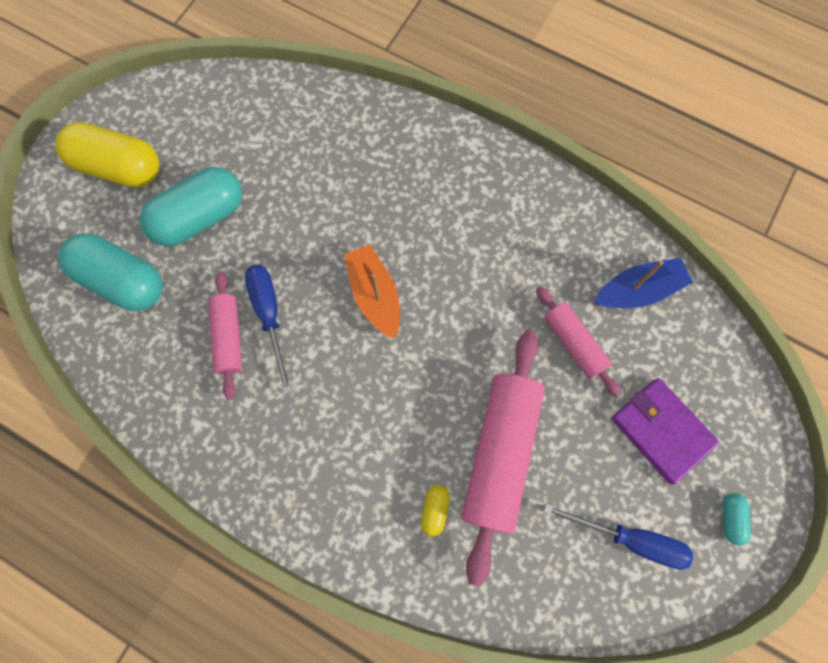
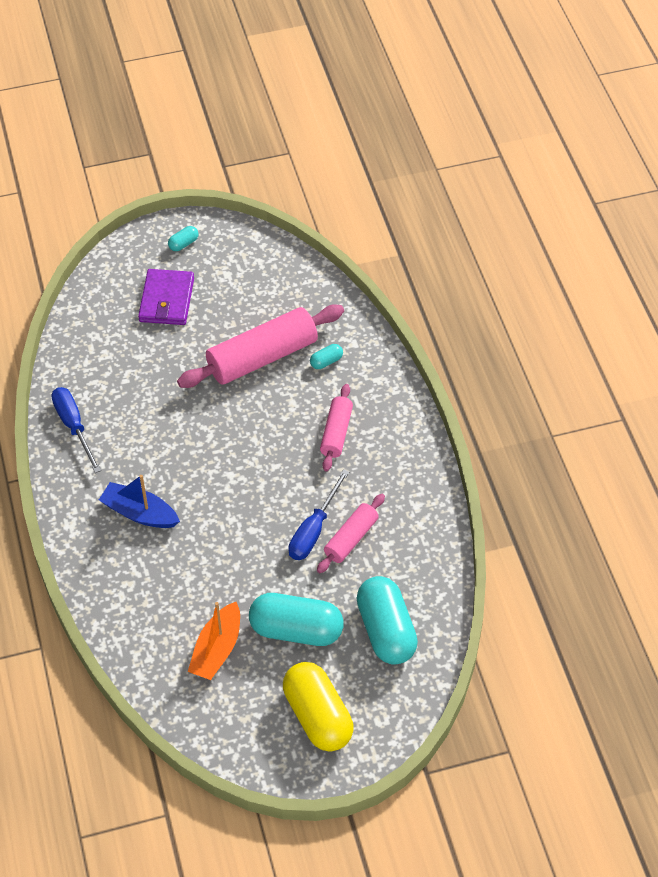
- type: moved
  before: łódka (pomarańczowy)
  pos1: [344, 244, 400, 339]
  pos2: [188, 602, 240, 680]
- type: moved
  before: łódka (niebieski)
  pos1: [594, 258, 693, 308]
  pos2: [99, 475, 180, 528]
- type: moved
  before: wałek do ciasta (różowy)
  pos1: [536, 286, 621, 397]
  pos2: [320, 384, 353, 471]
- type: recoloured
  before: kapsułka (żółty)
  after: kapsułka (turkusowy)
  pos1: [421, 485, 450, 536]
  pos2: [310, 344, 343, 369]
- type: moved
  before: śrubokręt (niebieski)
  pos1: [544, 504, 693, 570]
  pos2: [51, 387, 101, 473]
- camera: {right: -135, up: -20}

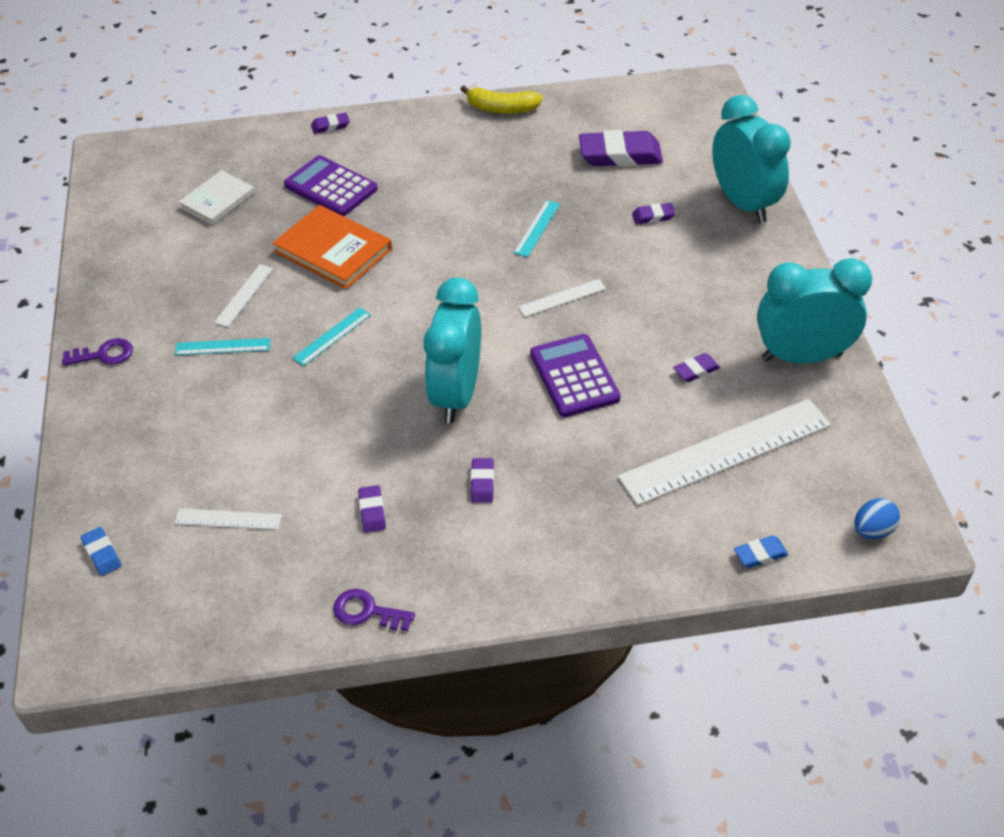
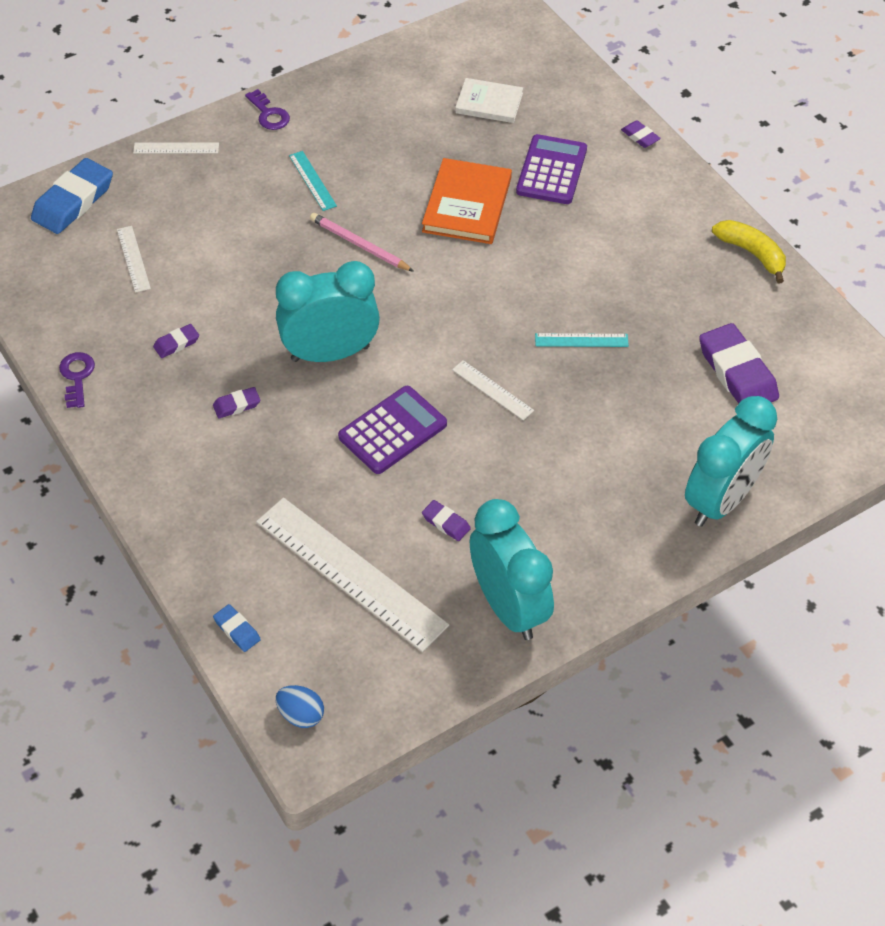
- type: turned
  before: banan (żółty)
  pos1: [460, 86, 543, 114]
  pos2: [712, 220, 786, 283]
  turn: 150
- type: removed
  before: gumka do mazania (fioletowy)
  pos1: [632, 203, 676, 224]
- type: moved
  before: linijka (biały)
  pos1: [214, 264, 273, 327]
  pos2: [133, 143, 219, 154]
- type: replaced
  before: linijka (turkusowy)
  after: ołówek (różowy)
  pos1: [292, 307, 371, 366]
  pos2: [310, 213, 414, 272]
- type: resized
  before: gumka do mazania (niebieski)
  pos1: [81, 527, 121, 576]
  pos2: [31, 158, 113, 234]
  scale: 2.11
- camera: {right: 65, up: 5}

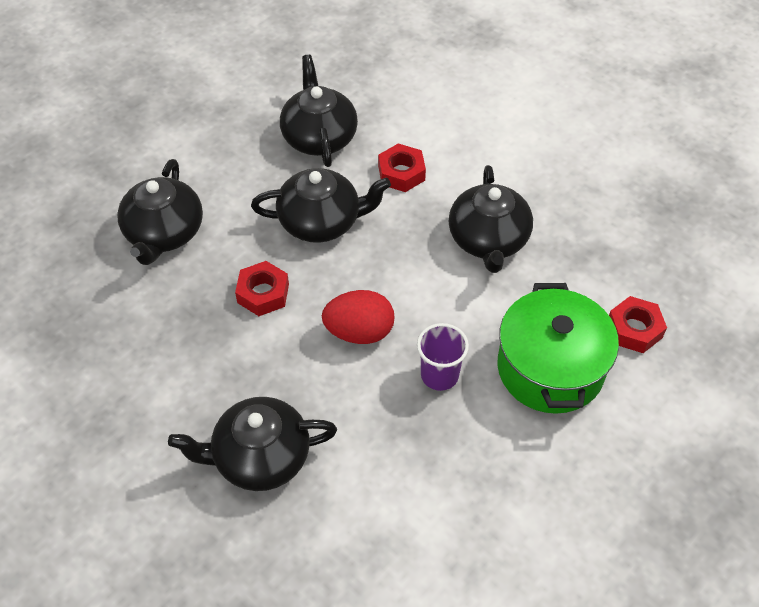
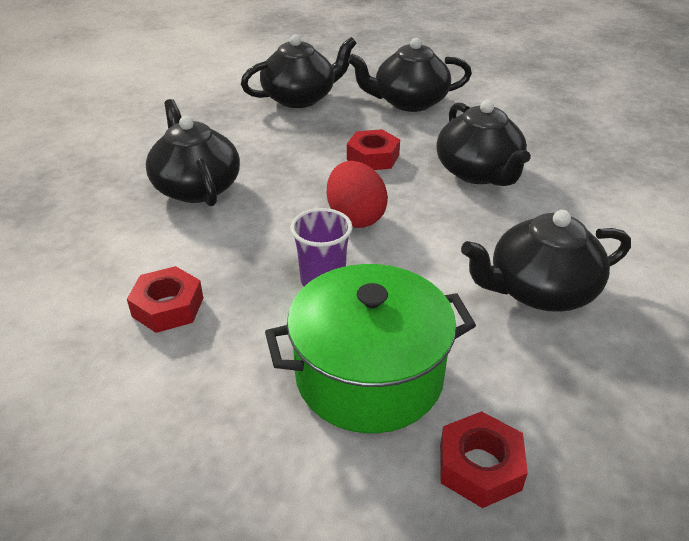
- type: moved
  before: imbryk (czarny)
  pos1: [280, 55, 358, 167]
  pos2: [241, 35, 357, 108]
- type: moved
  before: nakrętka (czerwony)
  pos1: [378, 143, 426, 192]
  pos2: [127, 266, 203, 333]
- camera: {right: 75, up: -15}

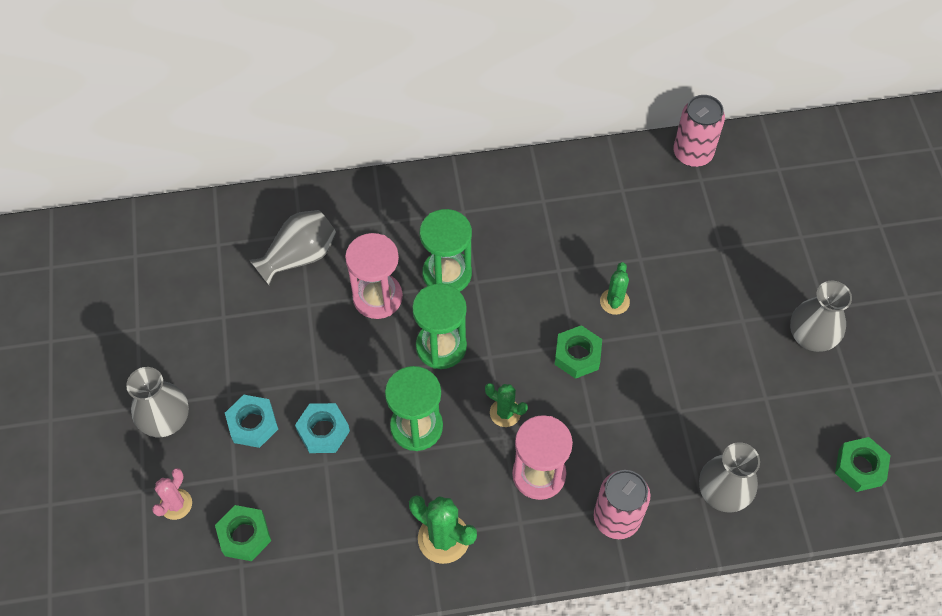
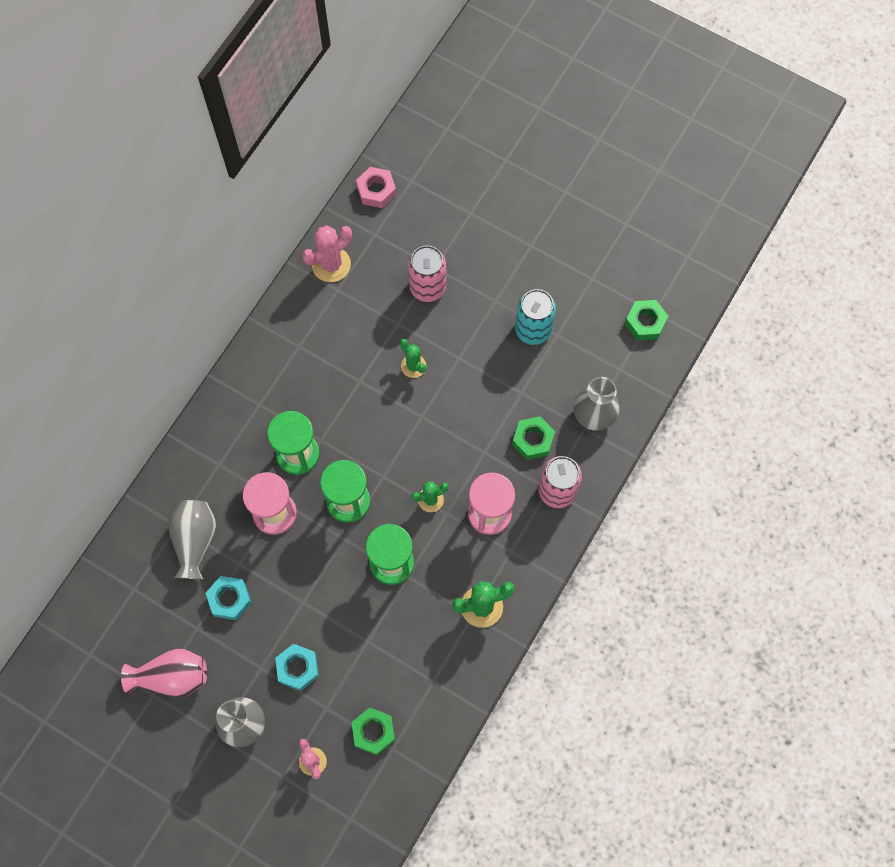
- type: moved
  before: puszka (różowy)
  pos1: [673, 95, 725, 167]
  pos2: [408, 245, 446, 302]
- type: removed
  before: wazon (szary)
  pos1: [790, 281, 852, 352]
- type: moved
  before: nakrętka (zielony)
  pos1: [554, 325, 602, 379]
  pos2: [512, 416, 555, 460]
- type: moved
  before: nakrętka (turkusowy)
  pos1: [295, 403, 350, 453]
  pos2: [206, 576, 251, 620]
- type: added
  after: nakrętka (różowy)
  pos2: [356, 167, 396, 208]
- type: added
  after: kaktus (różowy)
  pos2: [302, 225, 352, 282]
- type: added
  after: puszka (turkusowy)
  pos2: [515, 289, 556, 345]
- type: added
  after: wazon (różowy)
  pos2: [121, 649, 207, 698]
- camera: {right: -50, up: 10}

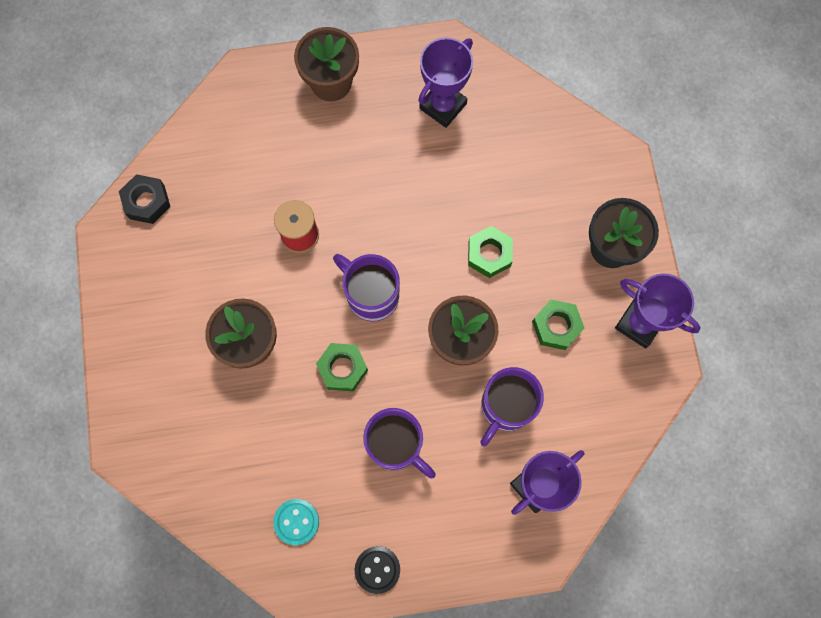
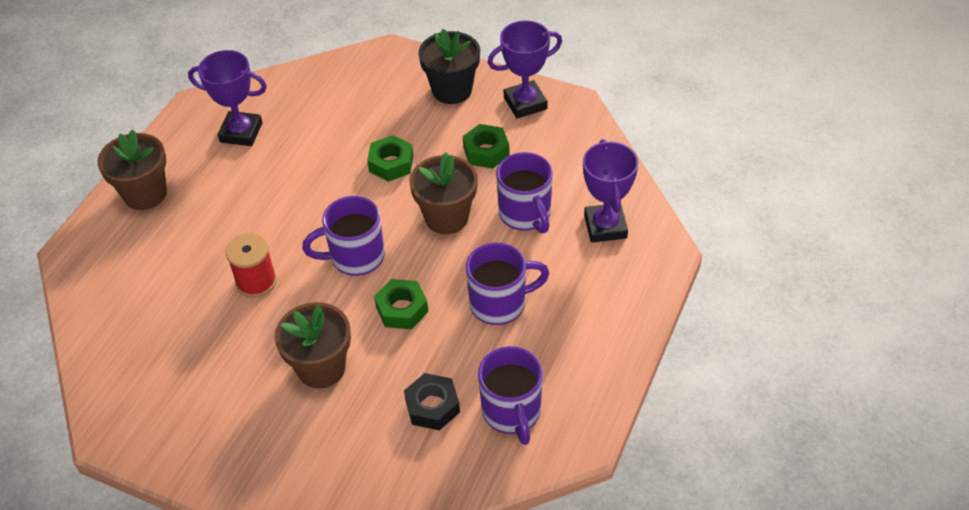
- type: turned
  before: puchar (fioletowy)
  pos1: [418, 38, 473, 128]
  pos2: [188, 50, 267, 146]
  turn: -60
- type: moved
  before: nakrętka (czarny)
  pos1: [119, 174, 170, 224]
  pos2: [404, 373, 460, 431]
- type: replaced
  before: guzik (turkusowy)
  after: kubek (fioletowy)
  pos1: [273, 499, 319, 545]
  pos2: [478, 346, 543, 445]
- type: removed
  before: guzik (czarny)
  pos1: [355, 546, 400, 594]
- camera: {right: -55, up: -25}

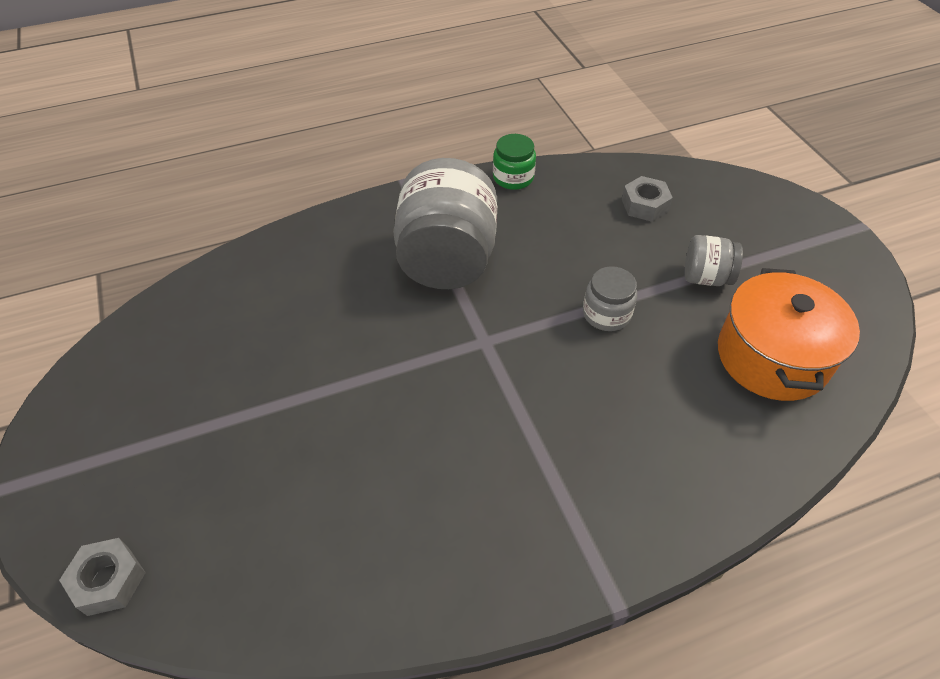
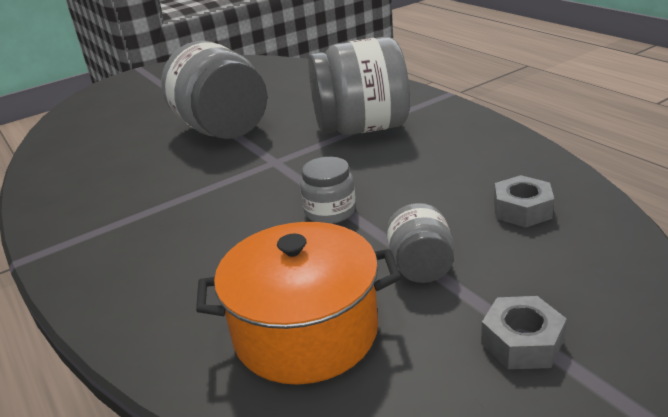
- type: removed
  before: słoik (zielony)
  pos1: [493, 134, 536, 190]
- type: moved
  before: nakrętka (szary)
  pos1: [59, 538, 146, 616]
  pos2: [481, 296, 567, 369]
- type: added
  after: słoik (szary)
  pos2: [161, 41, 267, 139]
- camera: {right: 80, up: -20}

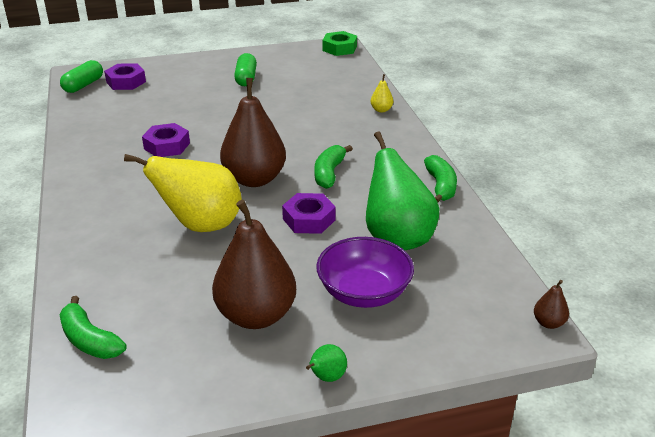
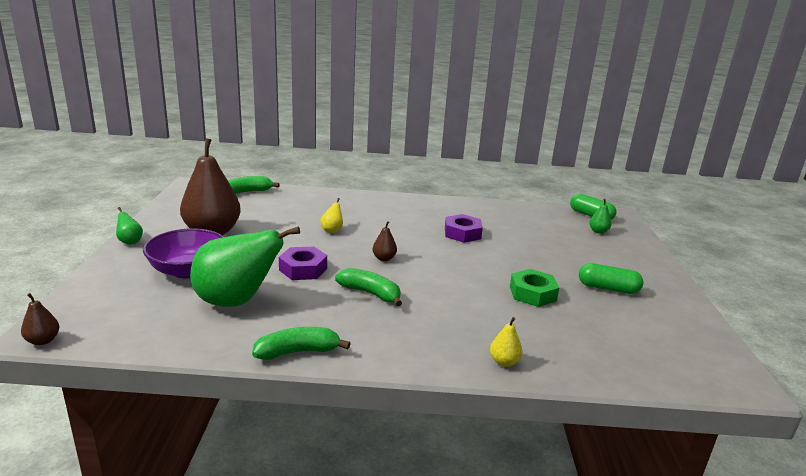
- type: moved
  before: nakrętka (zielony)
  pos1: [322, 31, 357, 56]
  pos2: [510, 269, 559, 307]
- type: replaced
  before: nakrętka (fioletowy)
  after: gruszka (zielony)
  pos1: [104, 63, 146, 90]
  pos2: [589, 198, 612, 234]
- type: resized
  before: gruszka (brązowy)
  pos1: [220, 78, 286, 187]
  pos2: [372, 221, 397, 261]
  scale: 0.41
- type: resized
  before: gruszka (żółty)
  pos1: [124, 154, 242, 232]
  pos2: [320, 198, 343, 233]
  scale: 0.41
- type: turned
  before: banan (zielony)
  pos1: [424, 155, 457, 202]
  pos2: [252, 327, 351, 360]
  turn: 150
- camera: {right: 105, up: -10}

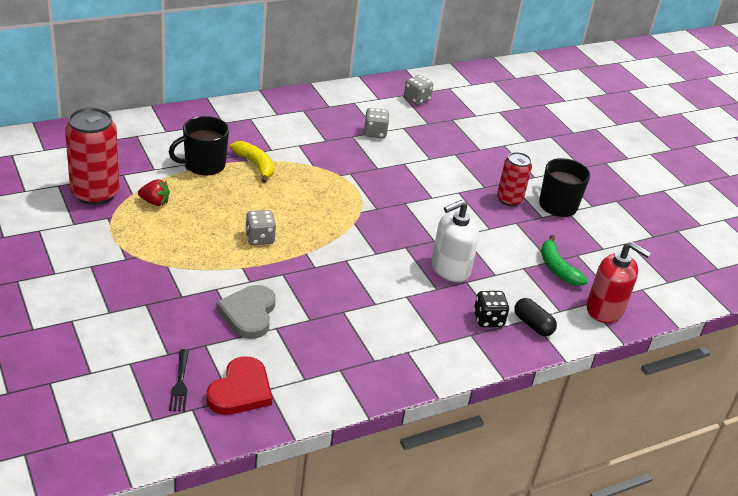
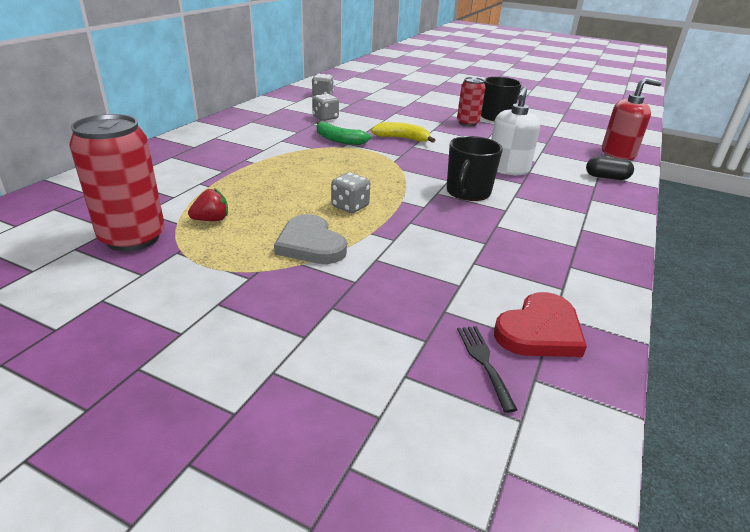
- type: moved
  before: kubek (czarny)
  pos1: [169, 116, 229, 176]
  pos2: [447, 136, 503, 201]
- type: moved
  before: banan (żółty)
  pos1: [230, 141, 274, 183]
  pos2: [371, 122, 435, 143]
- type: moved
  before: banan (zielony)
  pos1: [541, 235, 588, 286]
  pos2: [317, 121, 371, 145]
- type: moved
  before: serce (szary)
  pos1: [216, 285, 276, 339]
  pos2: [274, 214, 347, 264]
- type: removed
  before: kostka do gry (czarny)
  pos1: [474, 291, 509, 327]
- type: turned
  before: widelec (czarny)
  pos1: [169, 349, 189, 412]
  pos2: [457, 326, 518, 413]
  turn: -150
- type: turned
  before: serce (czerwony)
  pos1: [206, 356, 272, 415]
  pos2: [494, 292, 587, 357]
  turn: 60
- camera: {right: -35, up: -5}

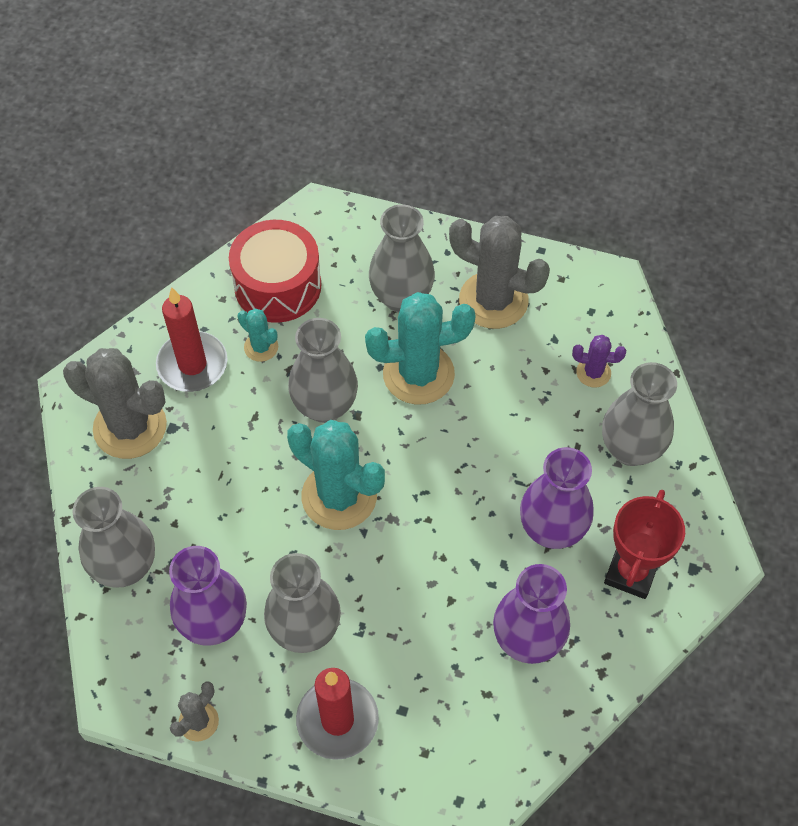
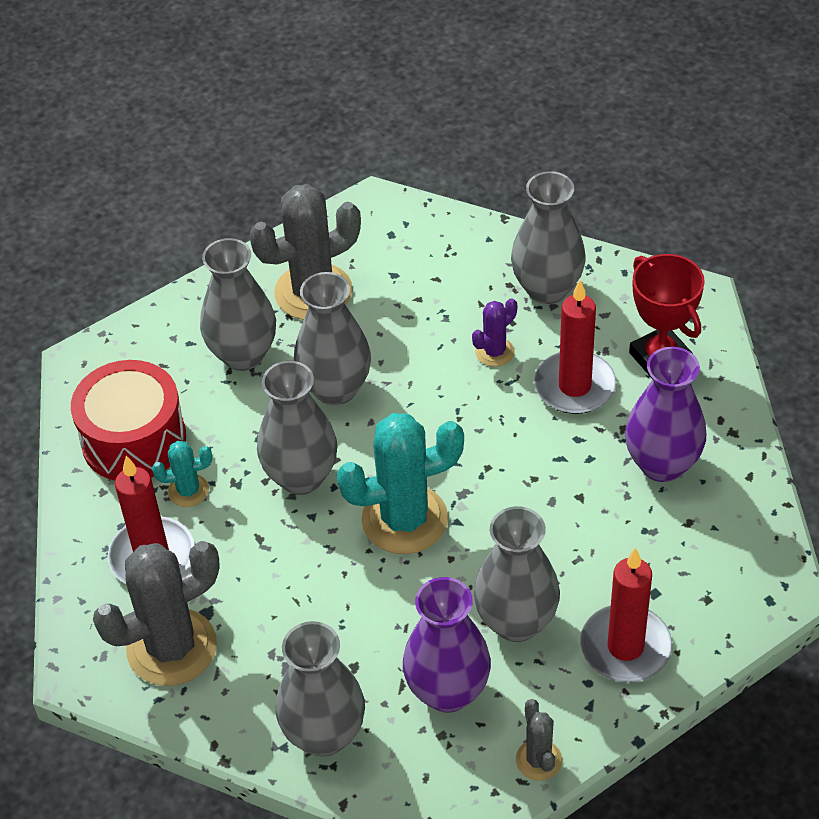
- type: replaced
  before: kaktus (turkusowy)
  after: wazon (szary)
  pos1: [365, 292, 476, 405]
  pos2: [294, 272, 371, 405]
- type: moved
  before: kaktus (fioletowy)
  pos1: [572, 335, 626, 388]
  pos2: [472, 298, 517, 367]
- type: replaced
  before: wazon (fioletowy)
  after: świeca (czerwony)
  pos1: [520, 447, 594, 549]
  pos2: [534, 280, 616, 414]
- camera: {right: -50, up: -10}

